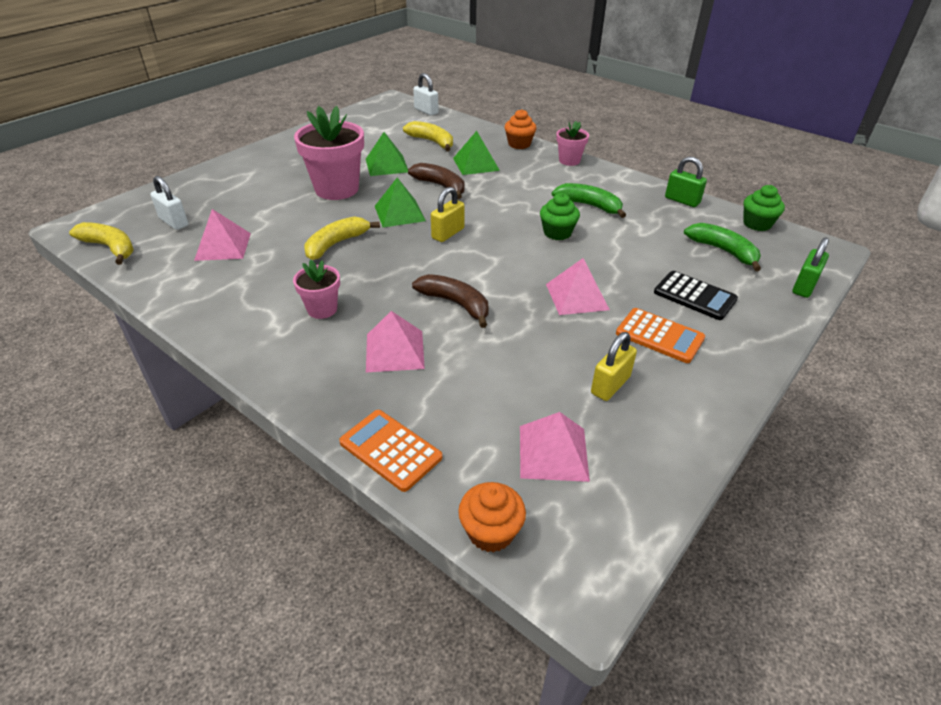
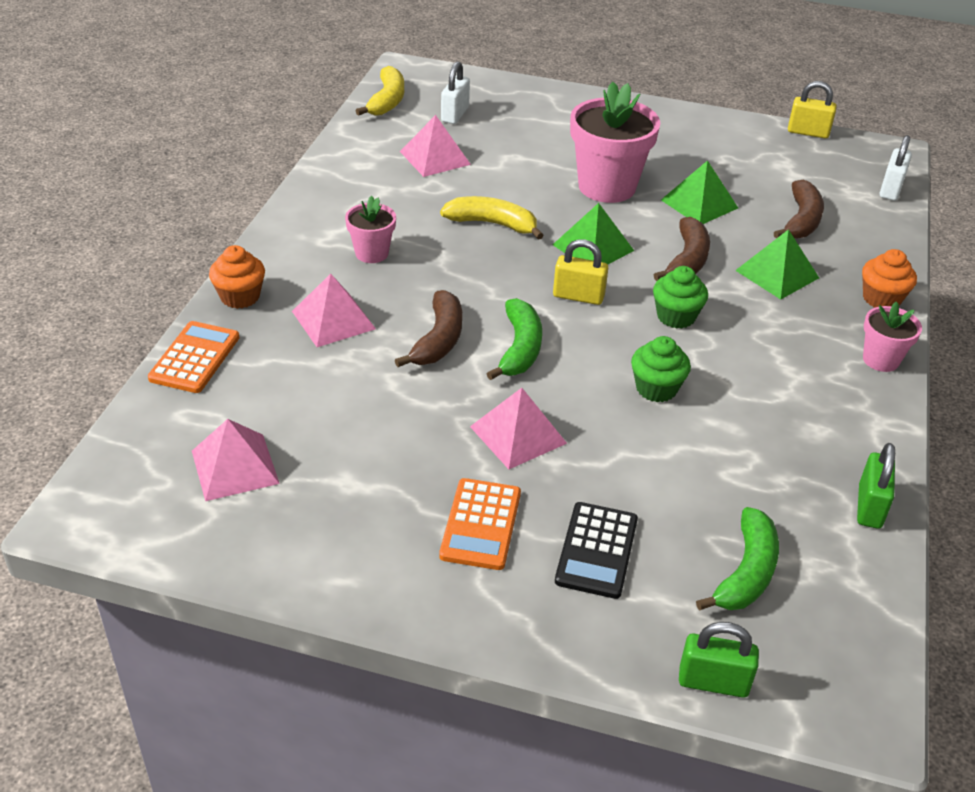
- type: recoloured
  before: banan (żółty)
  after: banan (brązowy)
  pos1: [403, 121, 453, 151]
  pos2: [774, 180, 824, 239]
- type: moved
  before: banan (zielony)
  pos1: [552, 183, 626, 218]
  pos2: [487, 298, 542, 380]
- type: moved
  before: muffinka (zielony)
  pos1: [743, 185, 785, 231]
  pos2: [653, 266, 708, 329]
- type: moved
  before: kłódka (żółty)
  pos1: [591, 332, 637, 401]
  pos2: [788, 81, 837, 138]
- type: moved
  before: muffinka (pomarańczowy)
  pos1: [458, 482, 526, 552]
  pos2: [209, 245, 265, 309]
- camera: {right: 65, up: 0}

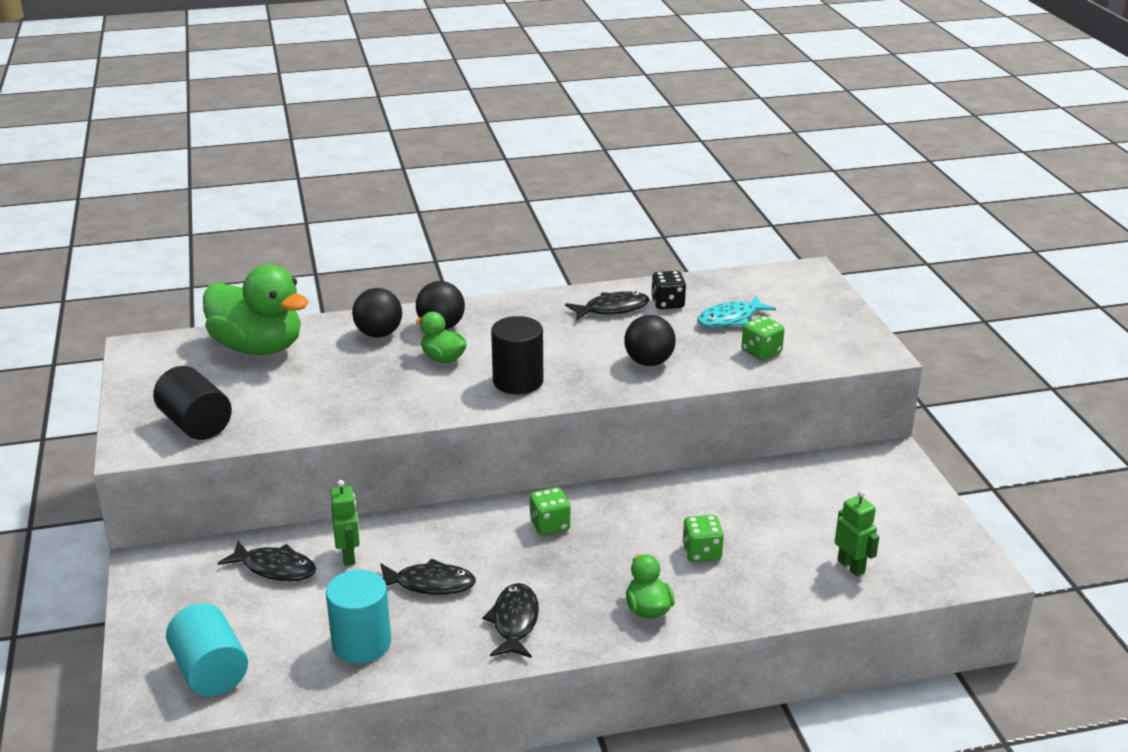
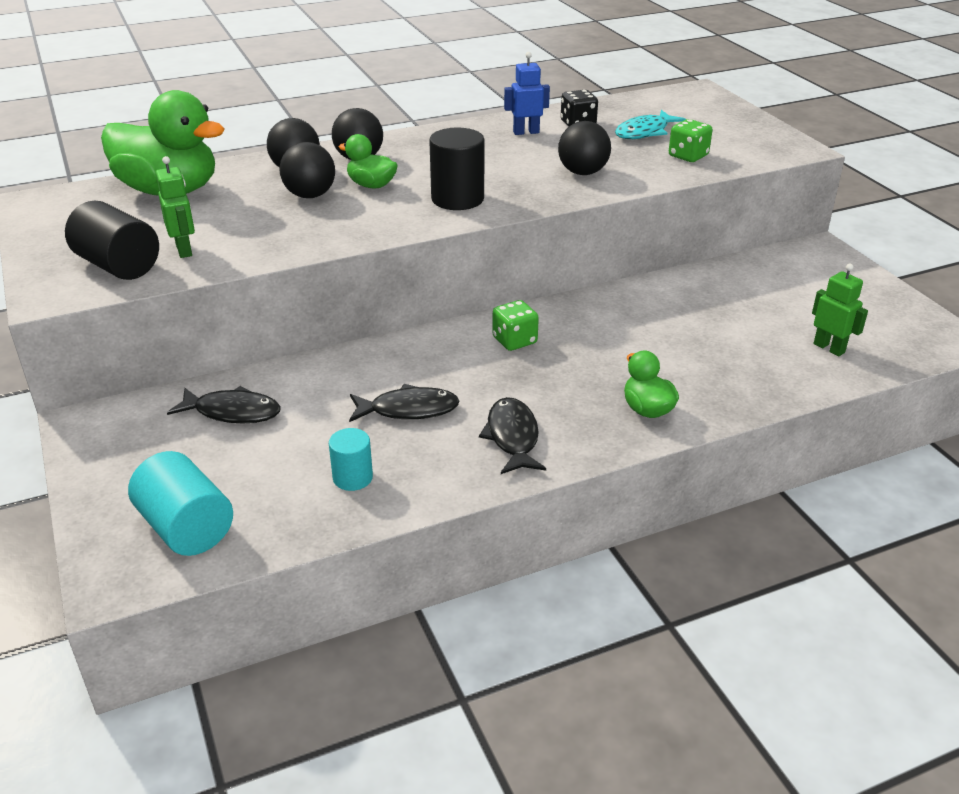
- type: replaced
  before: ryba (czarny)
  after: robot (niebieski)
  pos1: [565, 291, 650, 321]
  pos2: [504, 52, 550, 135]
- type: moved
  before: robot (zielony)
  pos1: [330, 480, 360, 566]
  pos2: [156, 156, 195, 258]
- type: removed
  before: kostka do gry (zielony)
  pos1: [682, 515, 724, 562]
- type: resized
  before: walec (turkusowy)
  pos1: [326, 570, 391, 663]
  pos2: [329, 428, 373, 491]
  scale: 0.6
- type: added
  after: piłka (czarny)
  pos2: [279, 142, 335, 198]
- camera: {right: -10, up: 5}

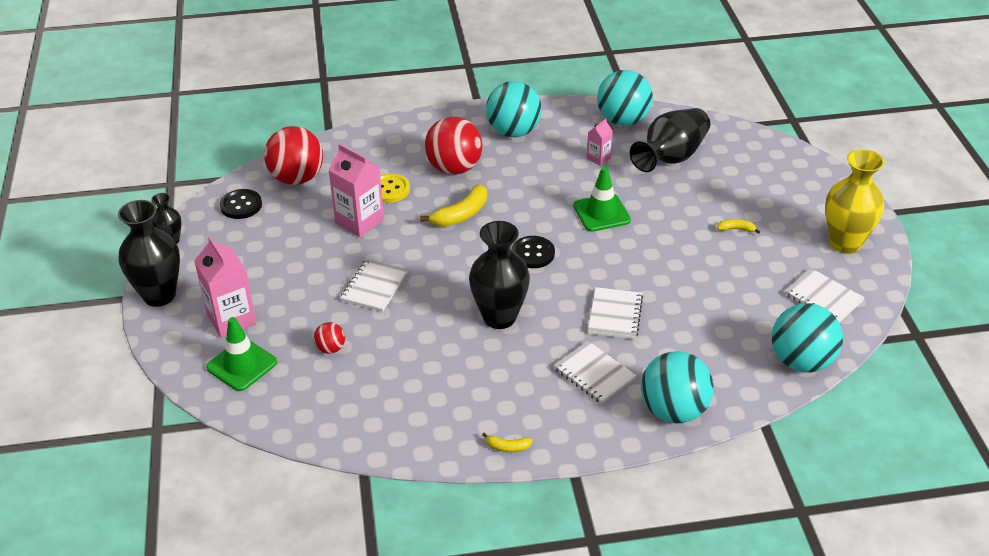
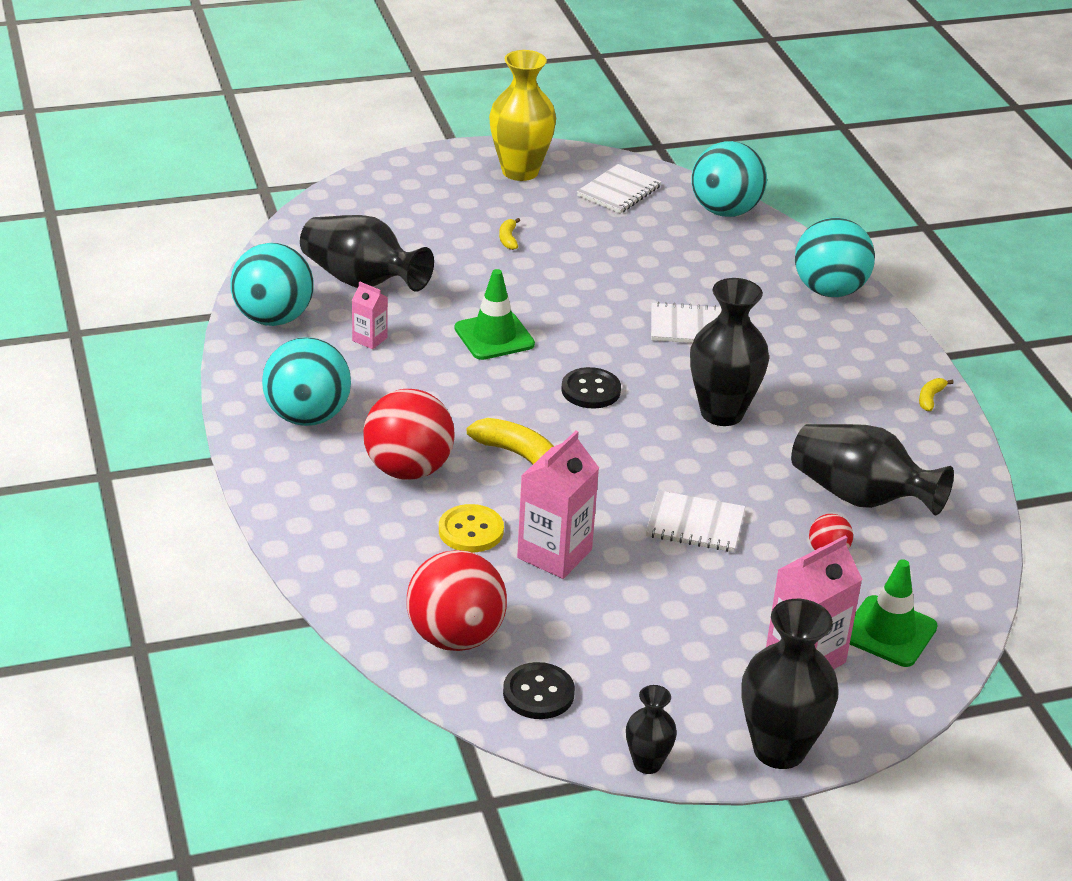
- type: removed
  before: zeszyt (biały)
  pos1: [554, 341, 637, 404]
- type: turned
  before: banan (żółty)
  pos1: [482, 433, 533, 452]
  pos2: [919, 378, 954, 411]
  turn: -150
- type: added
  after: wazon (czarny)
  pos2: [791, 424, 954, 516]
- camera: {right: -100, up: -5}

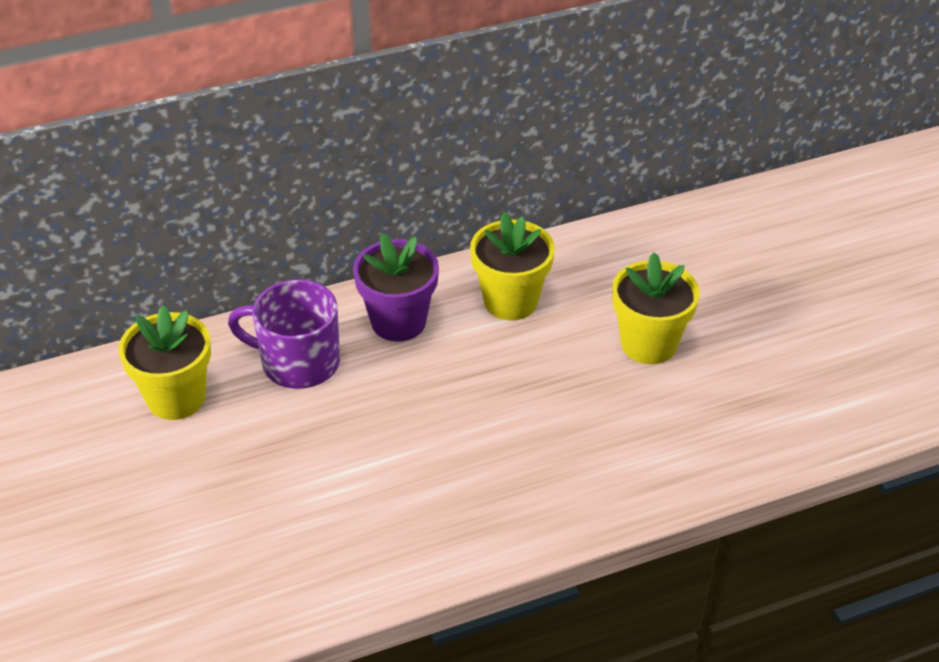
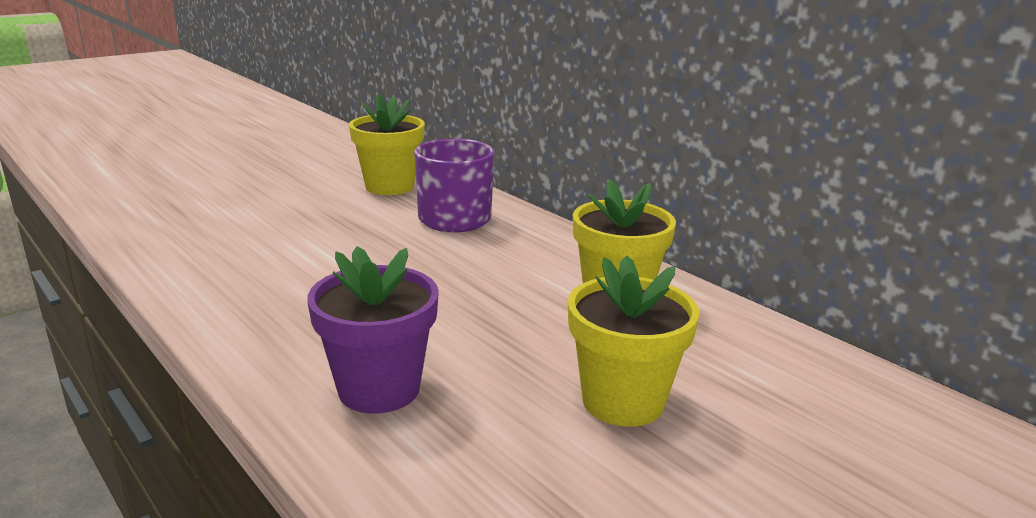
- type: moved
  before: doniczka (fioletowy)
  pos1: [353, 233, 439, 342]
  pos2: [307, 246, 439, 414]
- camera: {right: 70, up: -20}

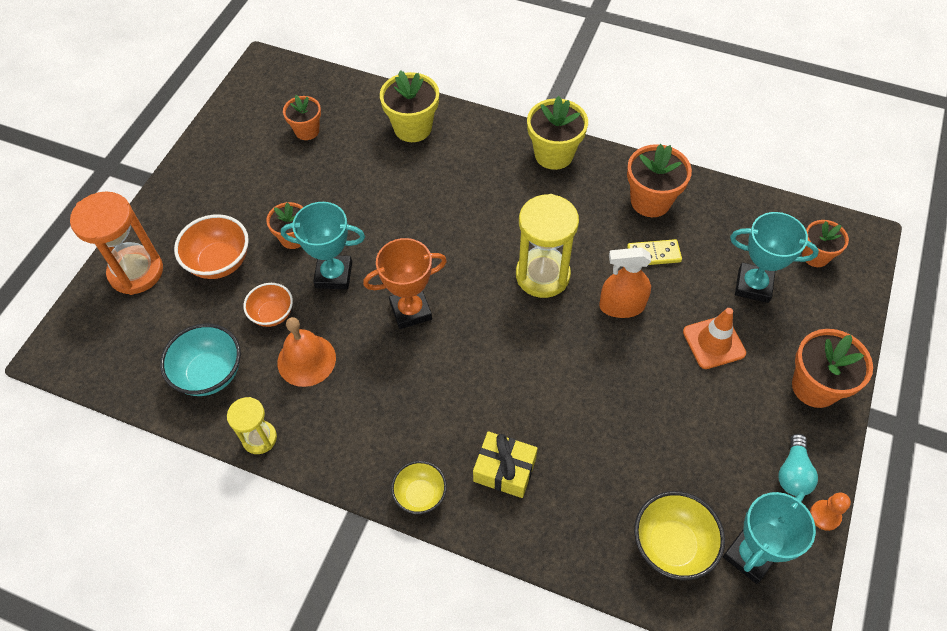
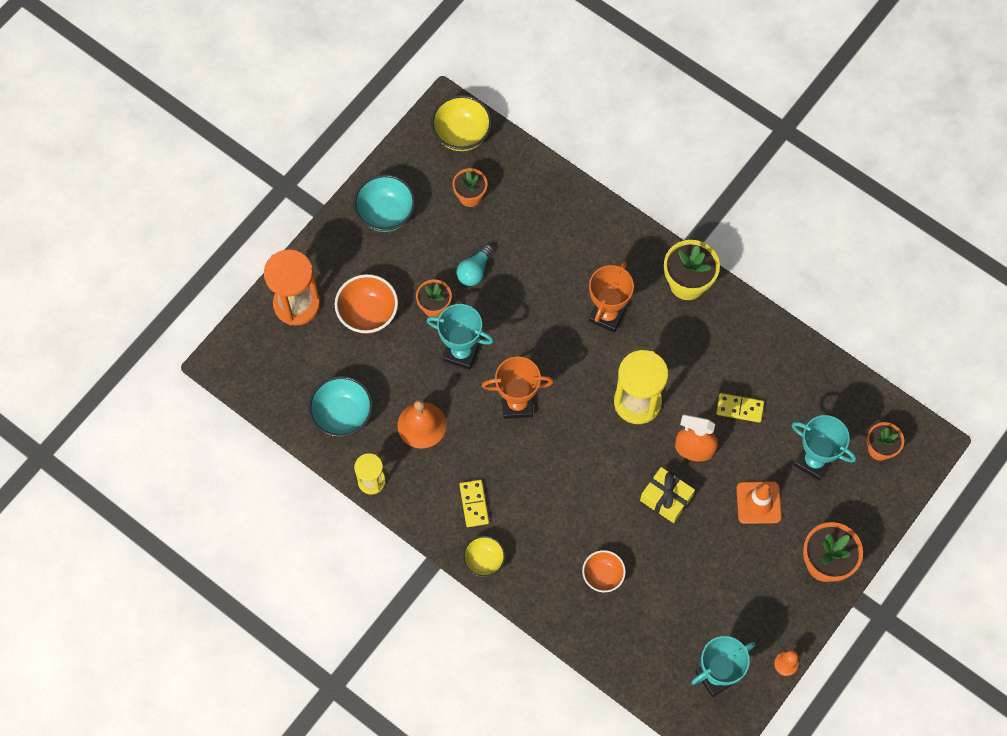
- type: removed
  before: doniczka (żółty)
  pos1: [380, 70, 439, 142]
- type: removed
  before: doniczka (pomarańczowy)
  pos1: [627, 144, 692, 217]
- type: moved
  before: miska (pomarańczowy)
  pos1: [243, 283, 293, 327]
  pos2: [582, 550, 626, 592]
- type: moved
  before: prezent (żółty)
  pos1: [473, 431, 538, 498]
  pos2: [640, 467, 695, 523]
- type: moved
  before: żarówka (turkusowy)
  pos1: [778, 434, 818, 496]
  pos2: [456, 244, 493, 286]
- type: moved
  before: miska (żółty)
  pos1: [634, 491, 725, 580]
  pos2: [431, 95, 492, 151]
- type: added
  after: miska (turkusowy)
  pos2: [353, 174, 416, 232]
- type: added
  after: puchar (pomarańczowy)
  pos2: [589, 261, 634, 333]
- type: added
  after: kostka domina (żółty)
  pos2: [459, 480, 489, 527]
- camera: {right: 15, up: 10}

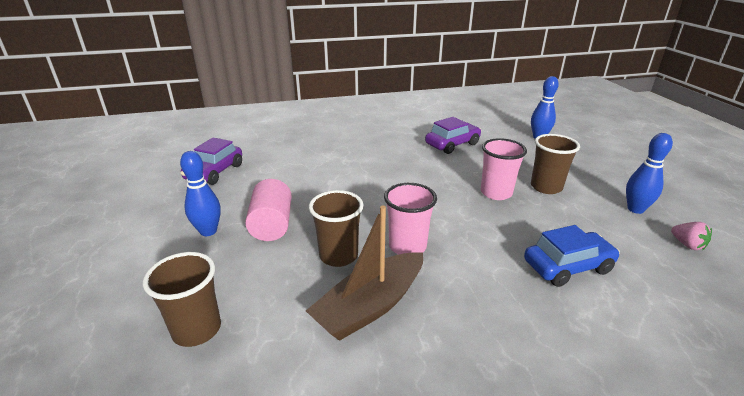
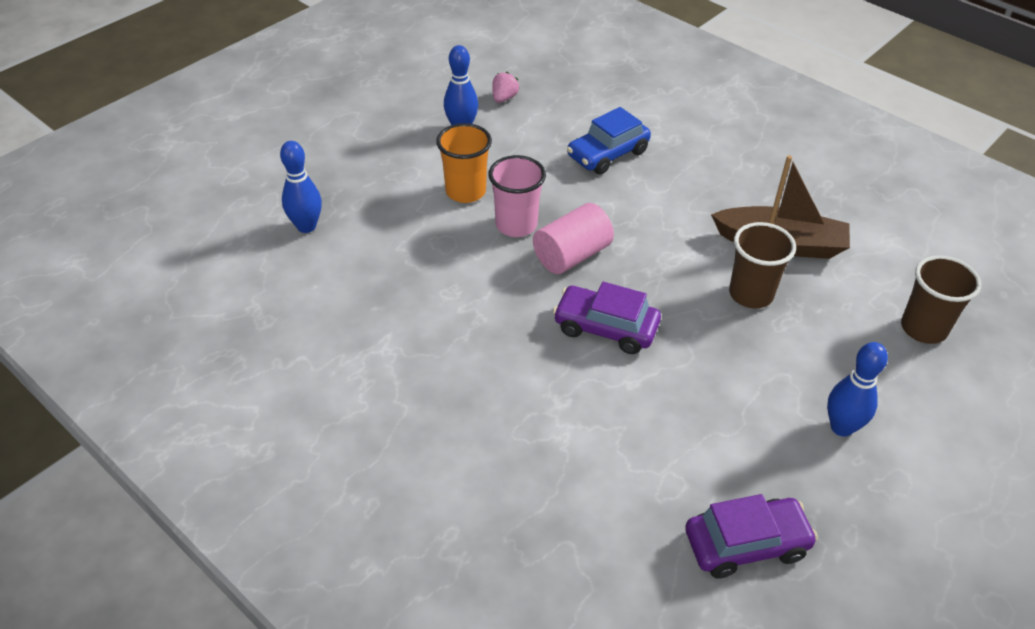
- type: moved
  before: samochód (fioletowy)
  pos1: [425, 117, 481, 154]
  pos2: [553, 282, 661, 354]
- type: recoloured
  before: szklanka (brązowy)
  after: szklanka (pomarańczowy)
  pos1: [531, 134, 580, 194]
  pos2: [436, 123, 492, 203]
- type: moved
  before: walec (różowy)
  pos1: [245, 179, 292, 241]
  pos2: [533, 203, 614, 274]
- type: removed
  before: szklanka (różowy)
  pos1: [384, 183, 437, 255]
- type: turned
  before: samochód (niebieski)
  pos1: [524, 225, 620, 287]
  pos2: [567, 107, 651, 175]
  turn: -75
- camera: {right: -125, up: 15}

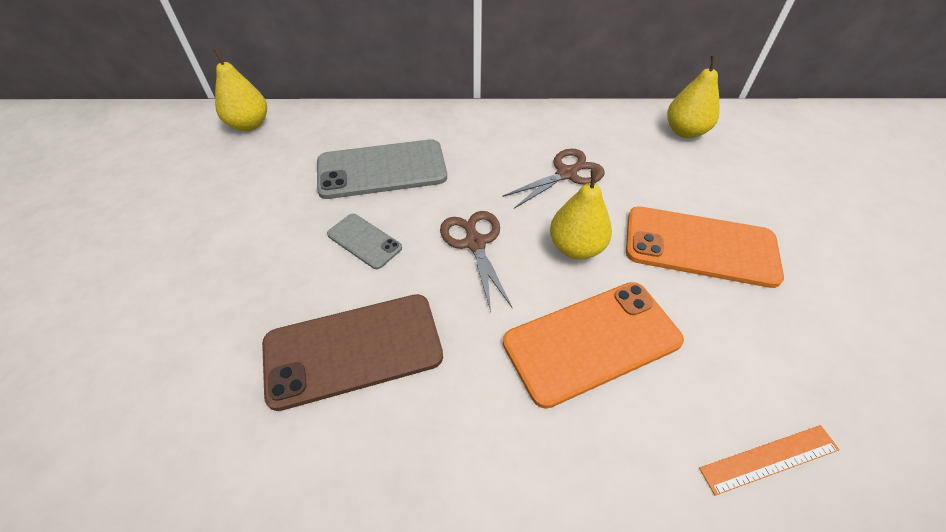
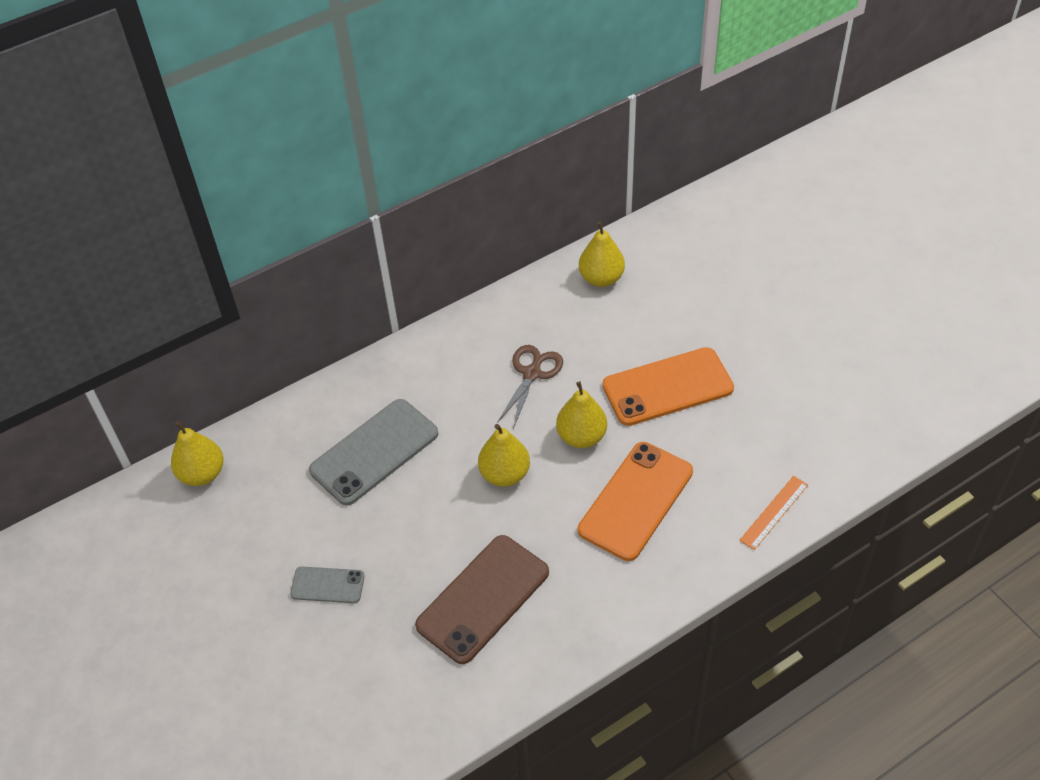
- type: replaced
  before: nożyczki (brązowy)
  after: gruszka (żółty)
  pos1: [440, 211, 513, 312]
  pos2: [478, 424, 530, 487]
- type: moved
  before: telefon (szary)
  pos1: [327, 214, 402, 269]
  pos2: [290, 567, 365, 603]
- camera: {right: -30, up: 0}

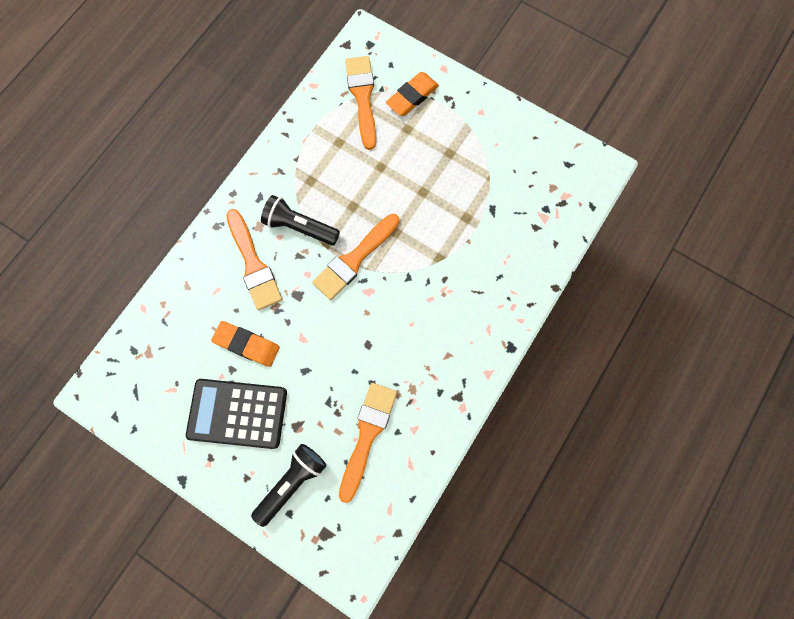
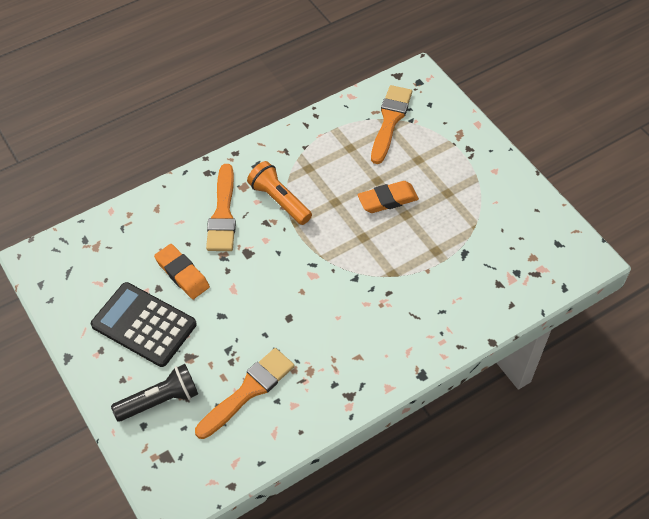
- type: moved
  before: gumka do mazania (pomarańczowy)
  pos1: [386, 72, 439, 116]
  pos2: [357, 181, 419, 213]
- type: recoloured
  before: latarka (czarny)
  after: latarka (pomarańczowy)
  pos1: [261, 195, 340, 246]
  pos2: [247, 161, 312, 225]
- type: removed
  before: pędzel (pomarańczowy)
  pos1: [312, 214, 400, 300]
- camera: {right: 25, up: -20}

